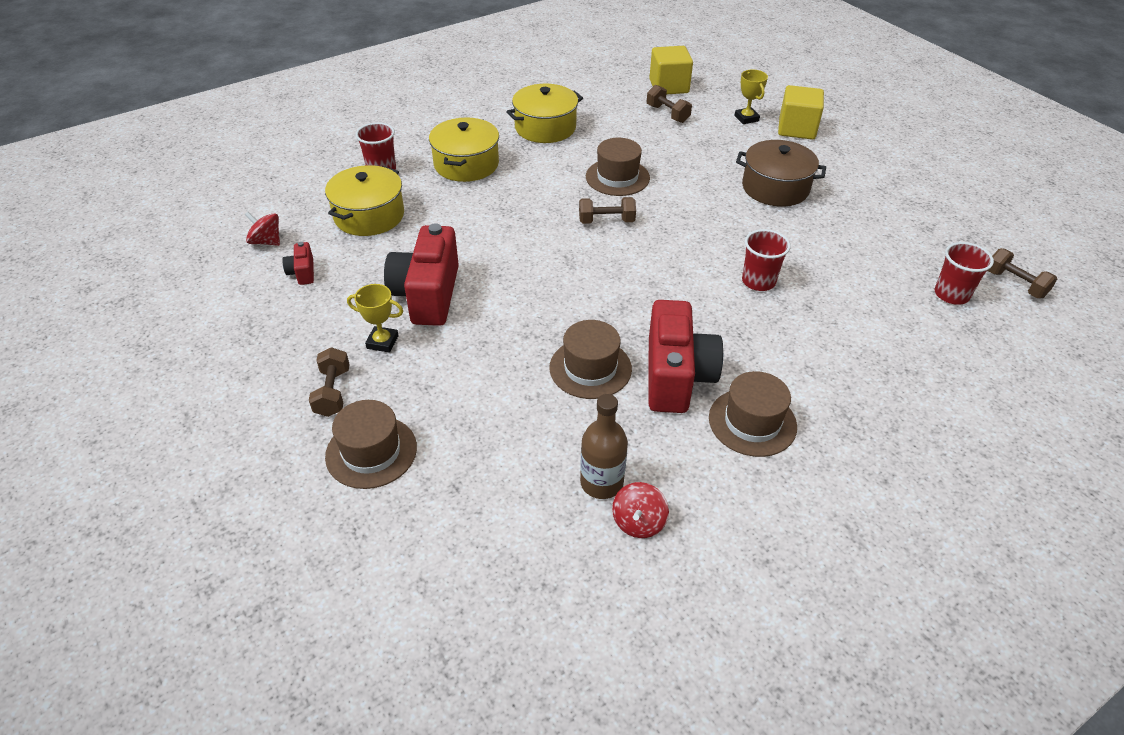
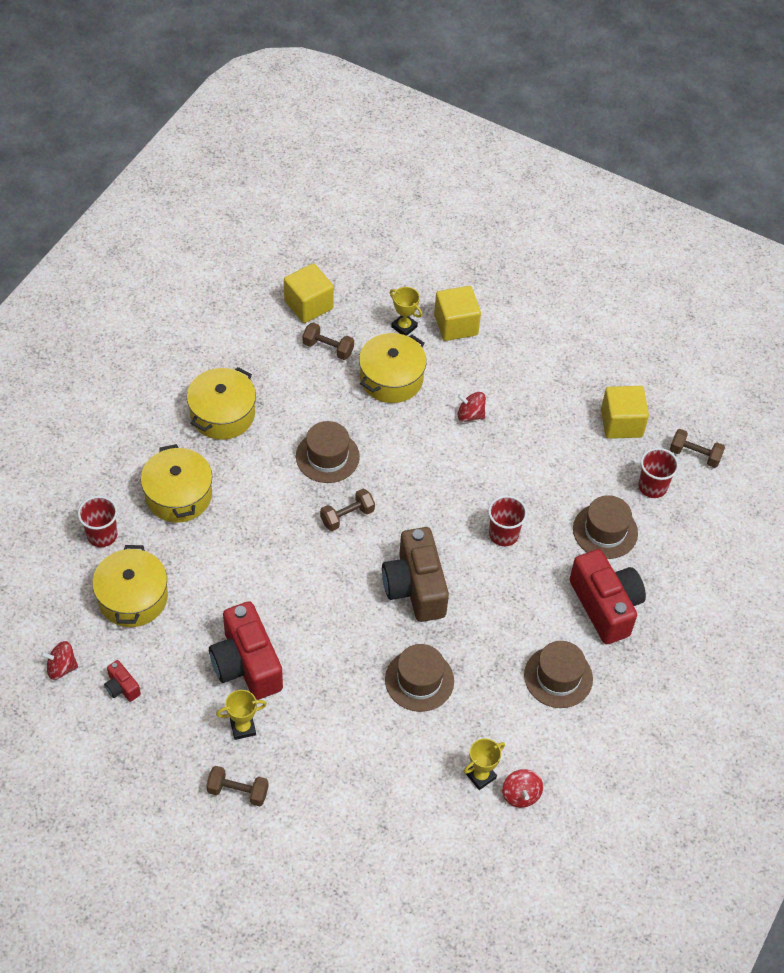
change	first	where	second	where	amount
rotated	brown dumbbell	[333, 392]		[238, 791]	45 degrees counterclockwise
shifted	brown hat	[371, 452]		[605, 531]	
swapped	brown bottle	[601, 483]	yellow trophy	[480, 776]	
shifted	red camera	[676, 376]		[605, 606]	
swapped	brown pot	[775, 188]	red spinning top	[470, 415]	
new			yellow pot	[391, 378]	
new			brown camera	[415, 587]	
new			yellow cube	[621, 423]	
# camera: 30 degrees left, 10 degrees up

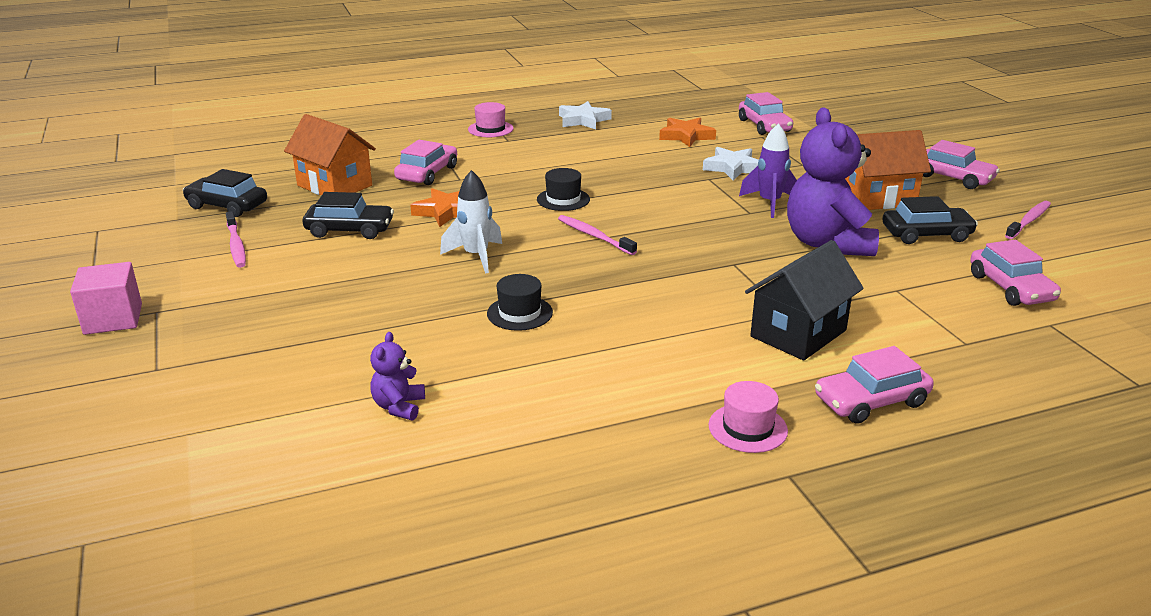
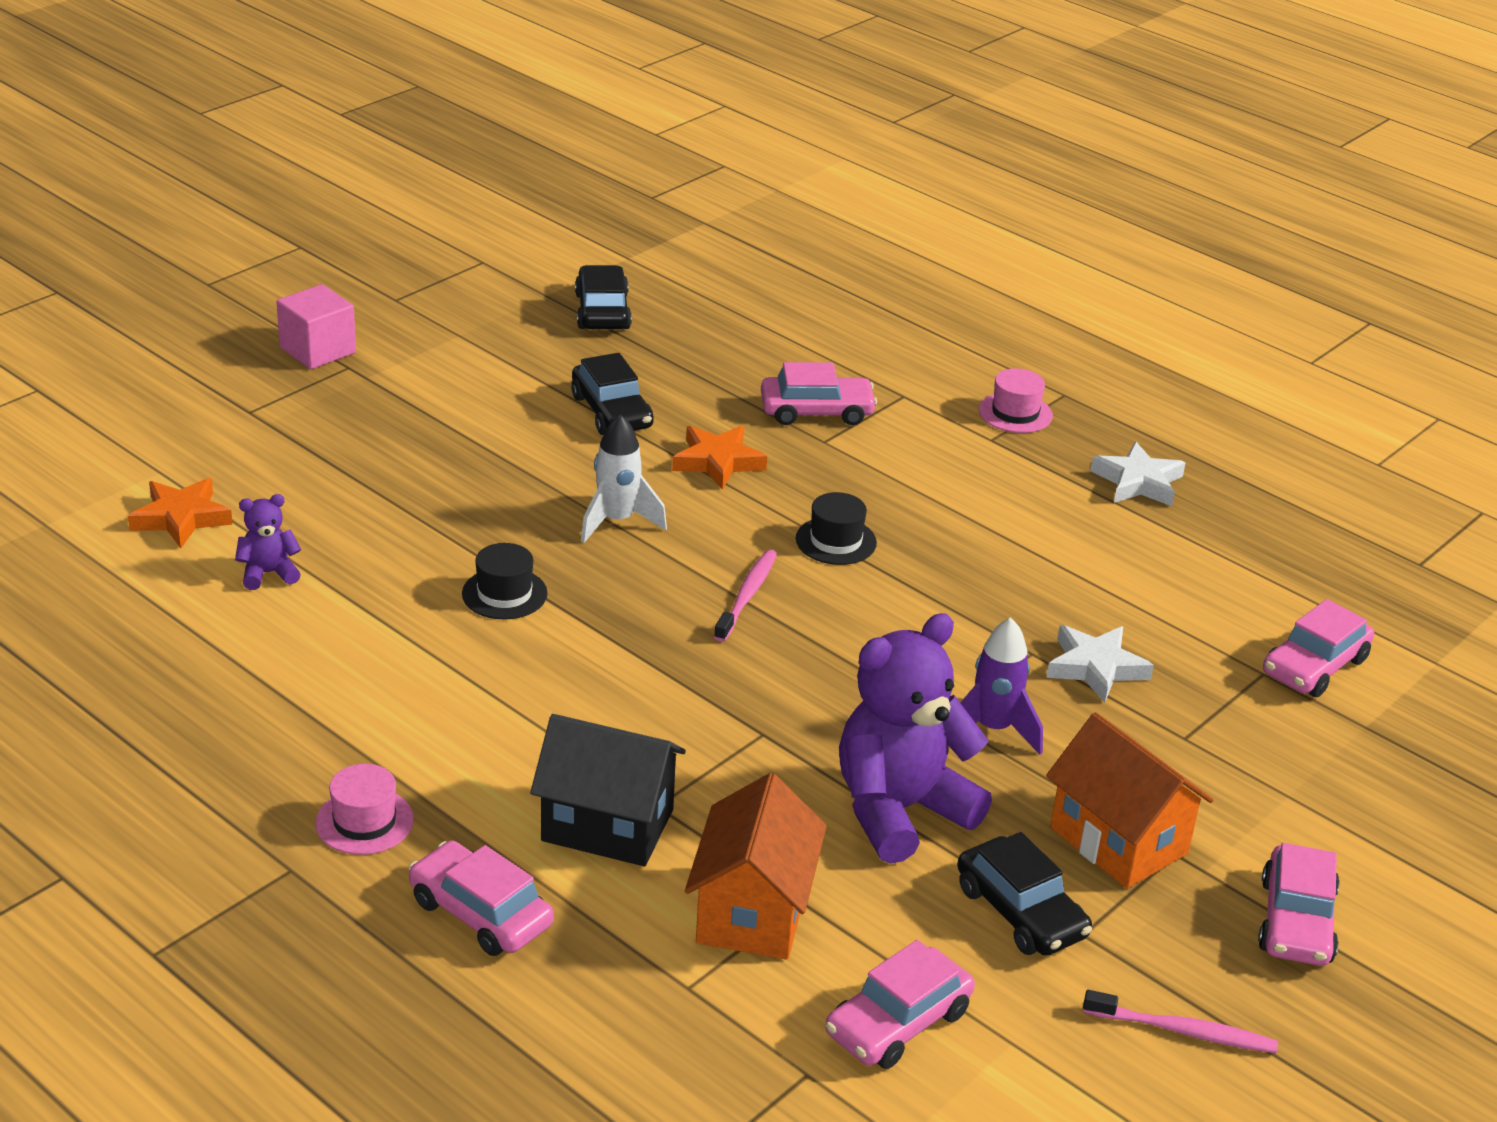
change	first	where	second	where	amount
gone	pink toothbrush	[236, 245]			
shifted	orange house	[335, 185]		[753, 912]	
shifted	orange star	[686, 136]		[181, 518]	
# camera: 60 degrees right, 5 degrees up

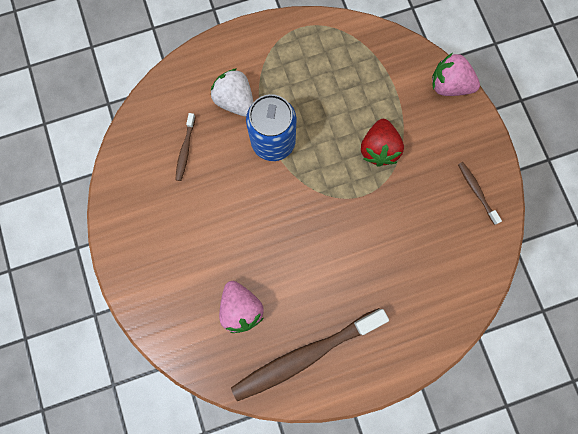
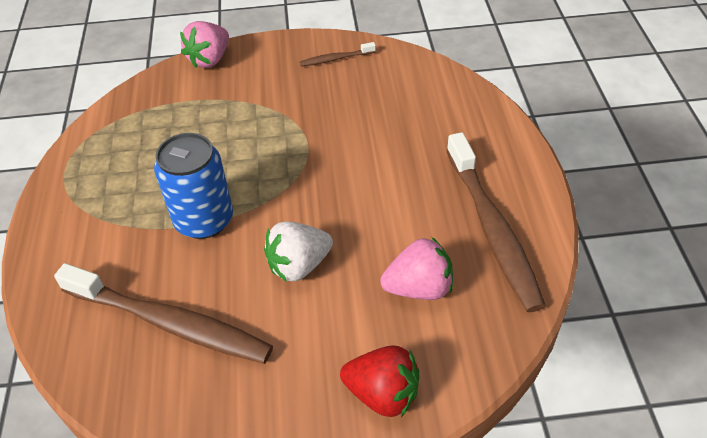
change	first	where	second	where	amount
scaled	brown toothbrush	[185, 150]		[170, 323]	x2.26
shifted	white strawberry	[235, 101]		[299, 265]	
shifted	red strawberry	[378, 149]		[383, 394]	
# camera: 75 degrees left, 30 degrees down

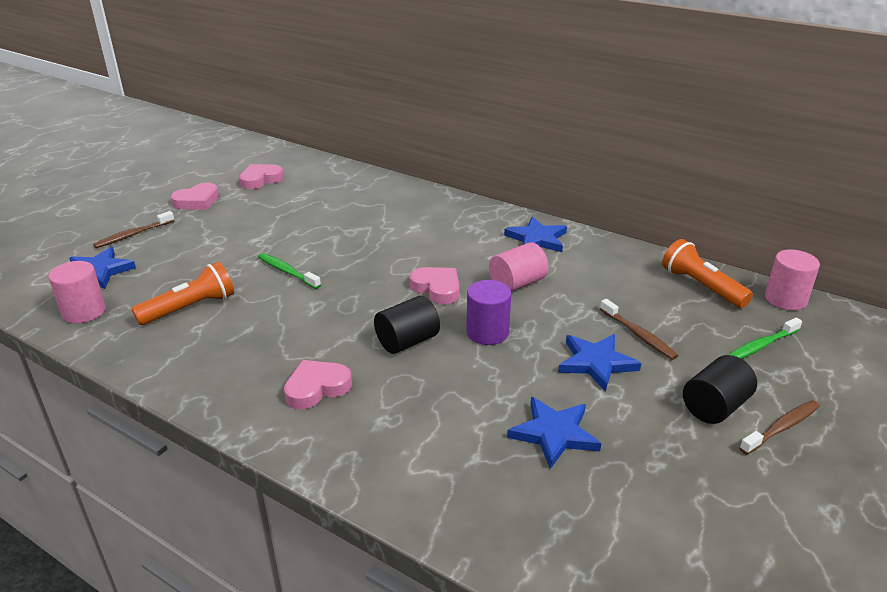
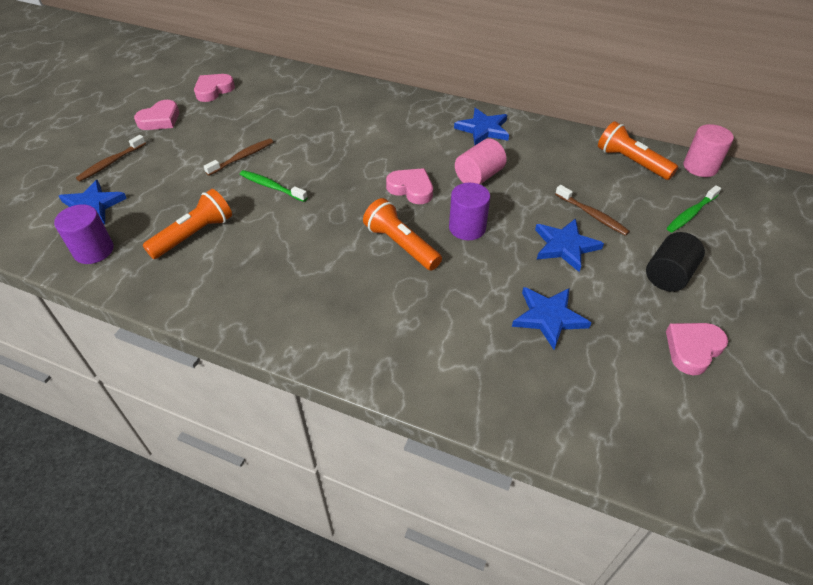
change	first	where	second	where	amount
repainted	pink cylinder	[84, 312]	purple cylinder	[94, 250]	
shifted	pink heart	[317, 388]		[692, 349]	
swapped	black cylinder	[407, 341]	orange flashlight	[401, 245]	
shifted	brown toothbrush	[781, 427]		[242, 157]	
# camera: 10 degrees left, 15 degrees up

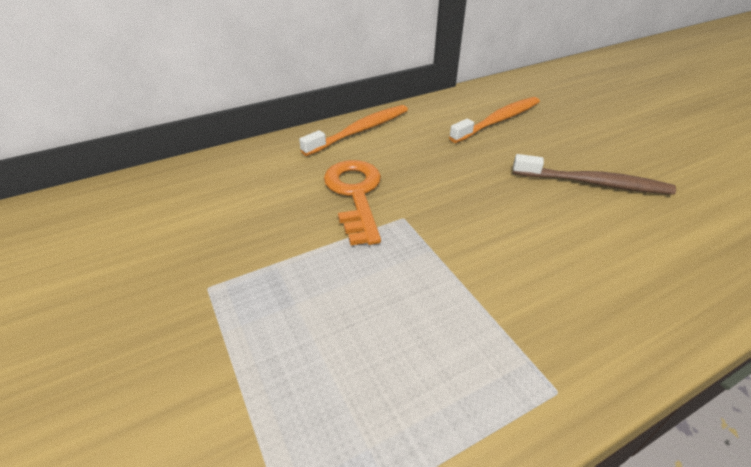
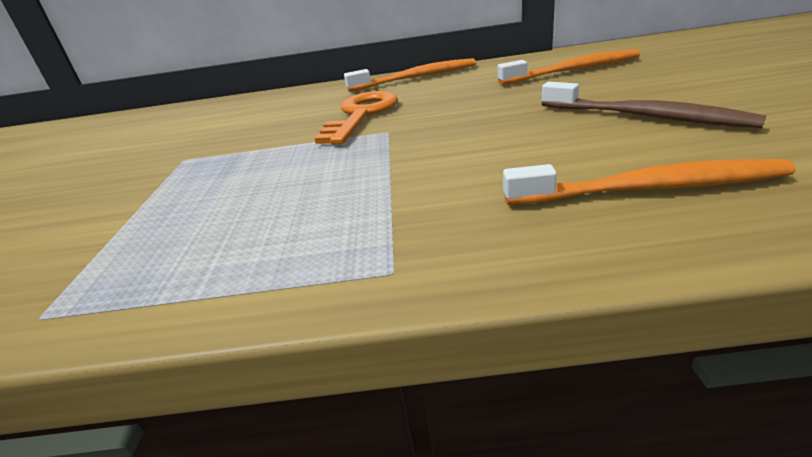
change	first	where	second	where	amount
new			orange toothbrush	[649, 188]	
# camera: 30 degrees right, 10 degrees down

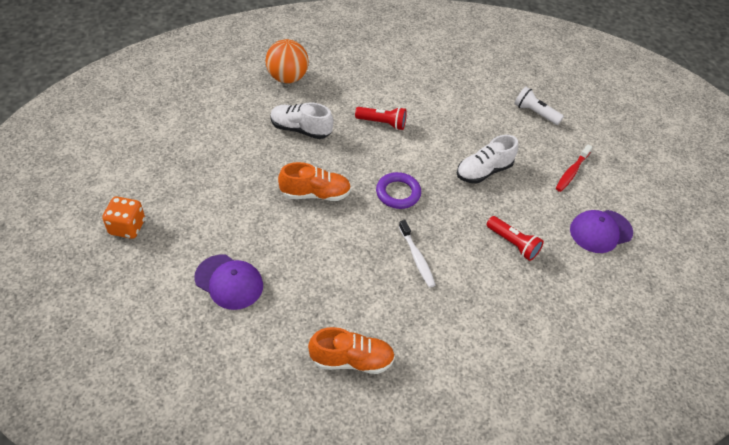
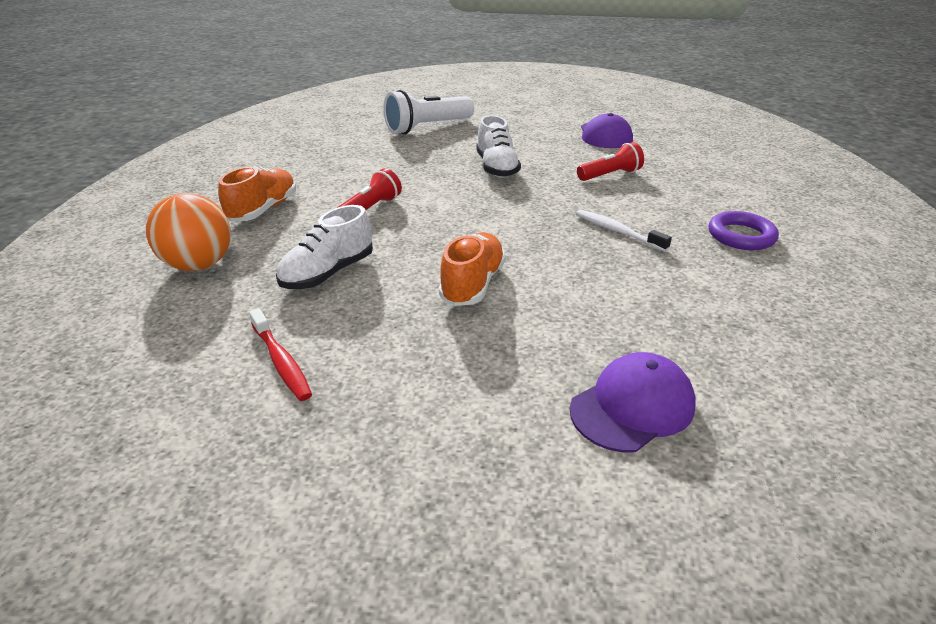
change	first	where	second	where	amount
gone	orange dice	[127, 227]			
shifted	orange shoe	[351, 360]		[263, 210]	
shifted	purple ring	[398, 193]		[741, 236]	
rotated	white toothbrush	[417, 258]		[617, 231]	135 degrees counterclockwise
scaled	white flashlight	[535, 113]		[427, 127]	x1.60
shifted	red toothbrush	[571, 172]		[281, 361]	
# camera: 65 degrees left, 15 degrees down

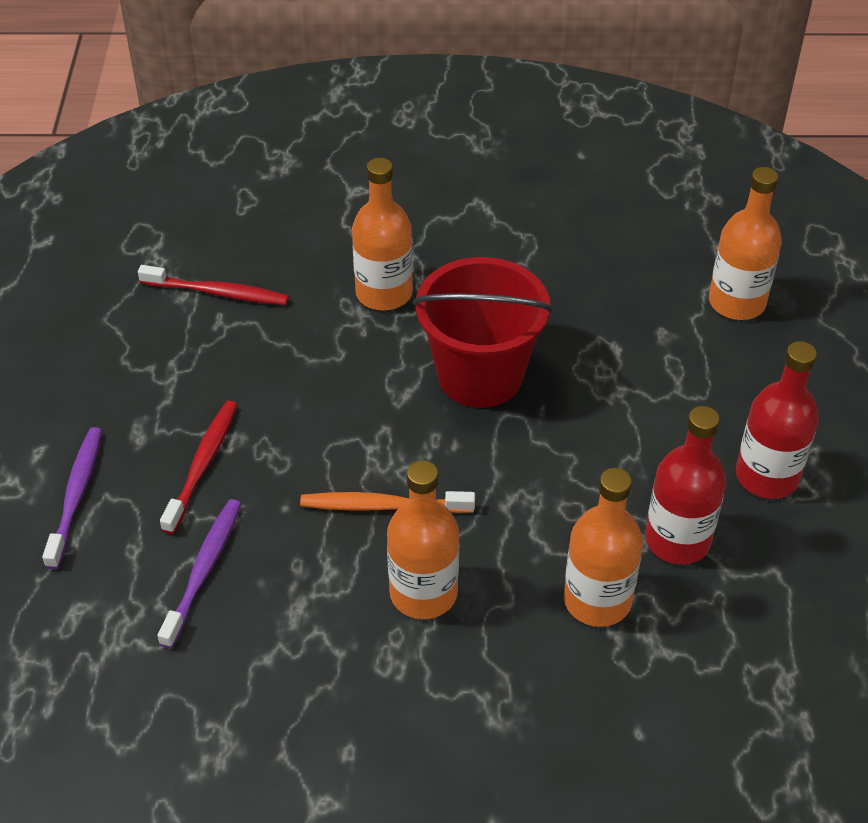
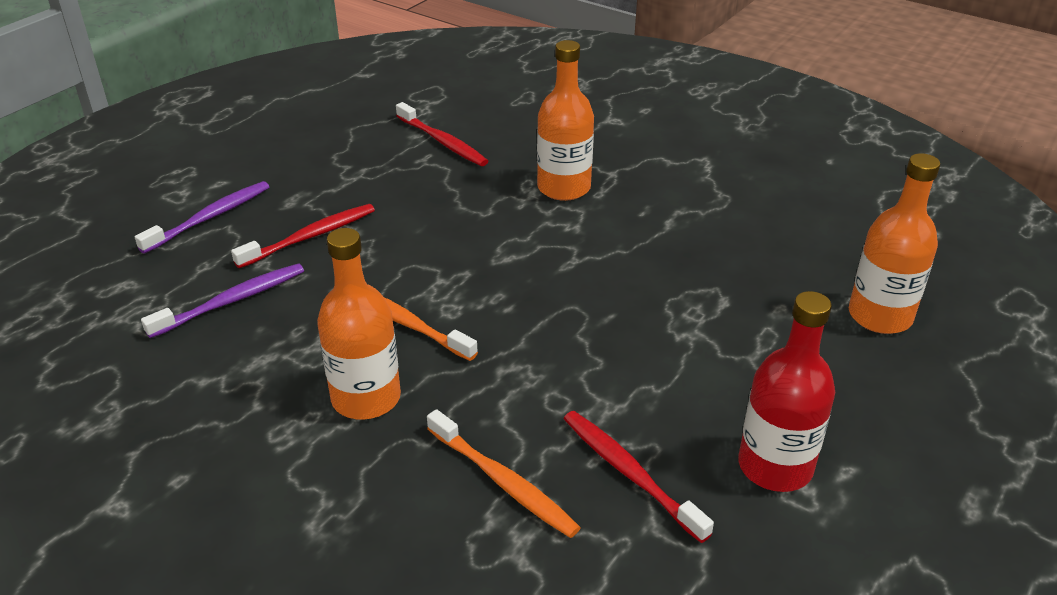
change	first	where	second	where	amount
gone	red bucket	[480, 375]			
swapped	orange bottle	[597, 600]	orange toothbrush	[503, 482]	
swapped	red bottle	[677, 540]	red toothbrush	[629, 473]	
# camera: 35 degrees right, 10 degrees down

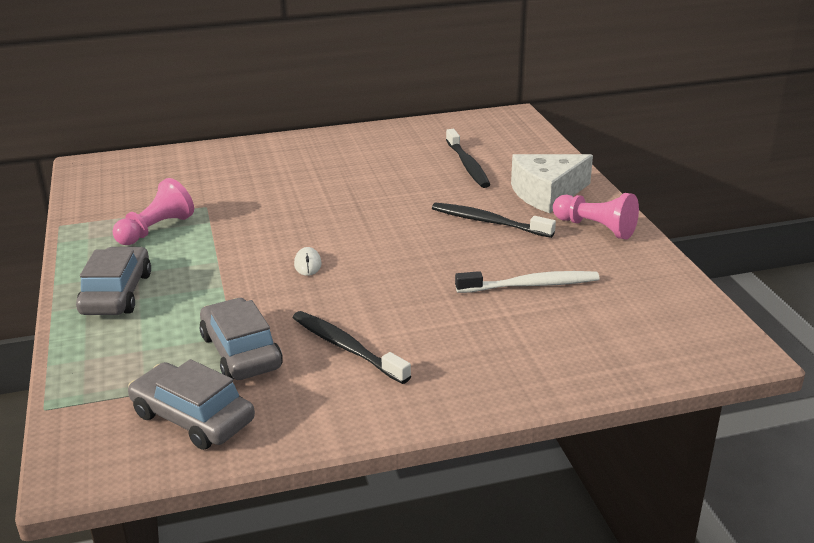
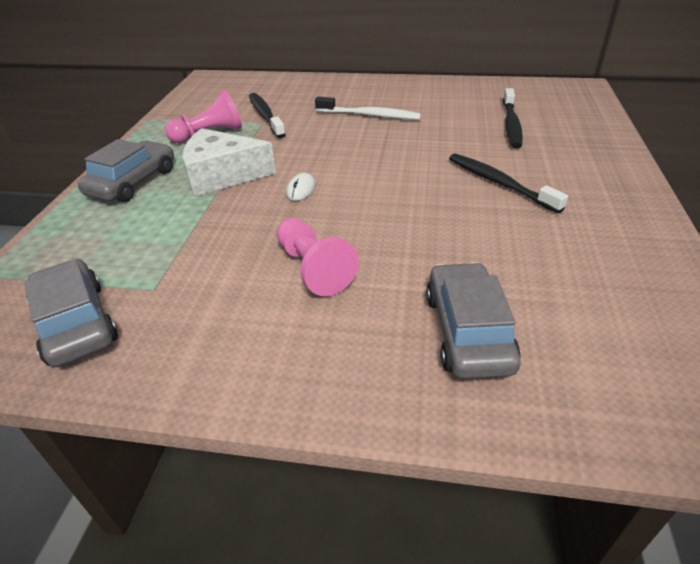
change	first	where	second	where	amount
shifted	grey car	[241, 352]		[468, 331]	
shifted	black toothbrush	[346, 347]		[265, 116]	
shifted	white toothbrush	[531, 285]		[370, 115]	
shifted	white cheese	[547, 193]		[222, 175]	
shifted	pink pawn	[595, 228]		[313, 268]	
# camera: 25 degrees right, 10 degrees up

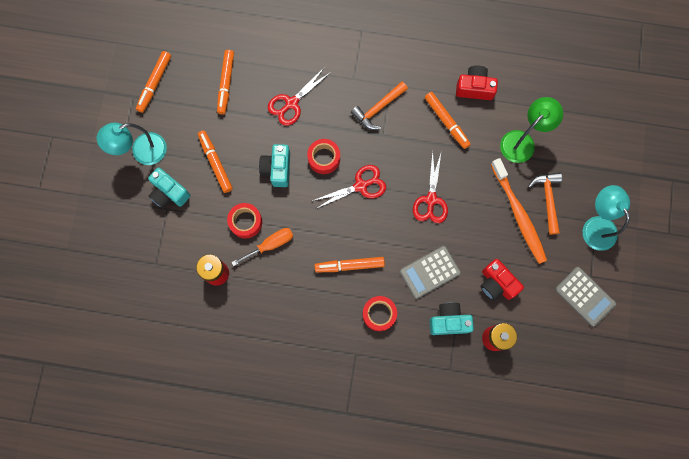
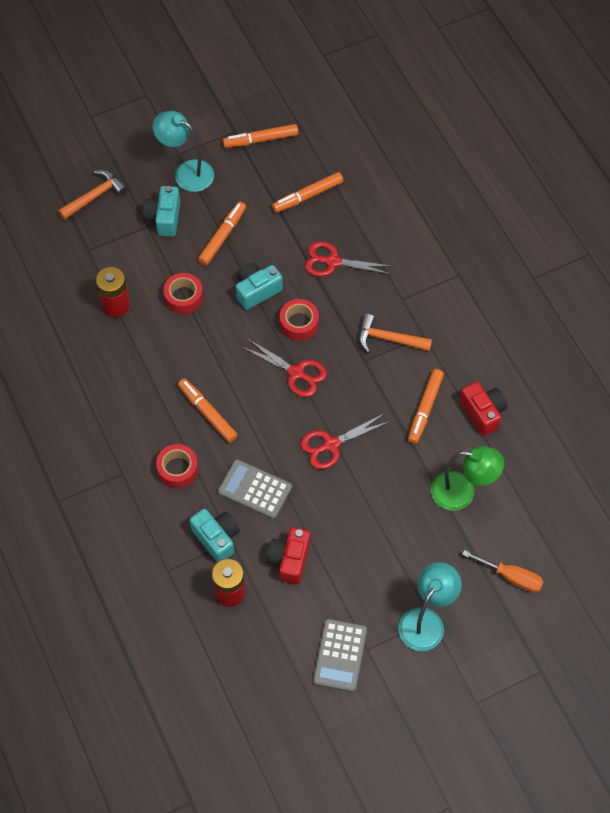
change	first	where	second	where	amount
shifted	orange screwdriver	[270, 245]		[511, 577]	
gone	orange toothbrush	[518, 215]			
shifted	orange hammer	[547, 199]		[95, 196]	
# camera: 55 degrees right, 15 degrees down

